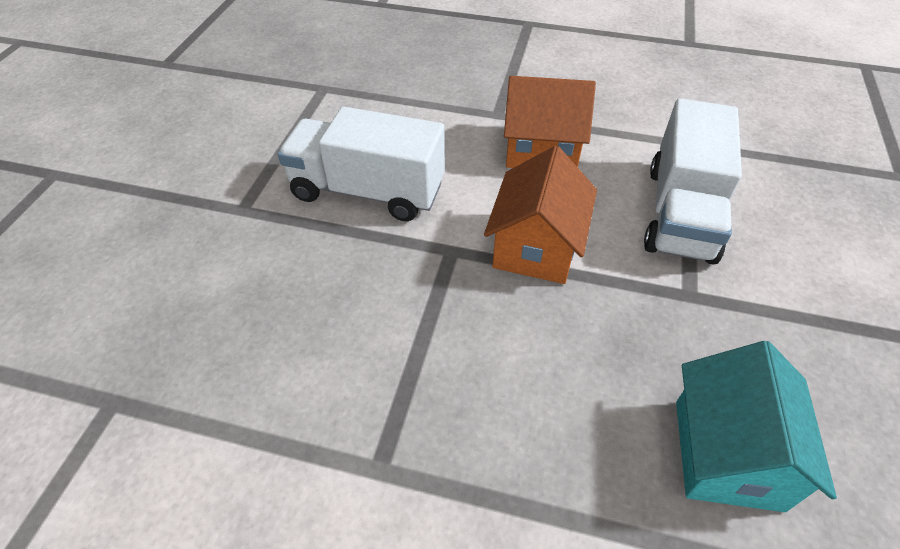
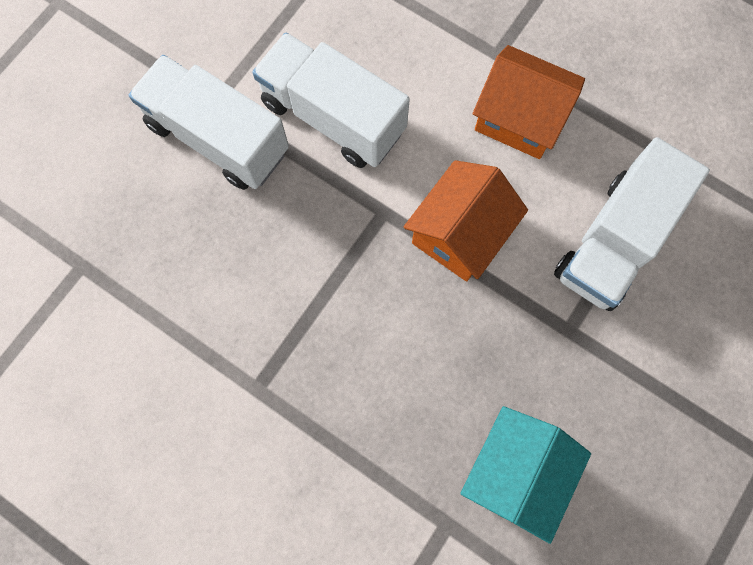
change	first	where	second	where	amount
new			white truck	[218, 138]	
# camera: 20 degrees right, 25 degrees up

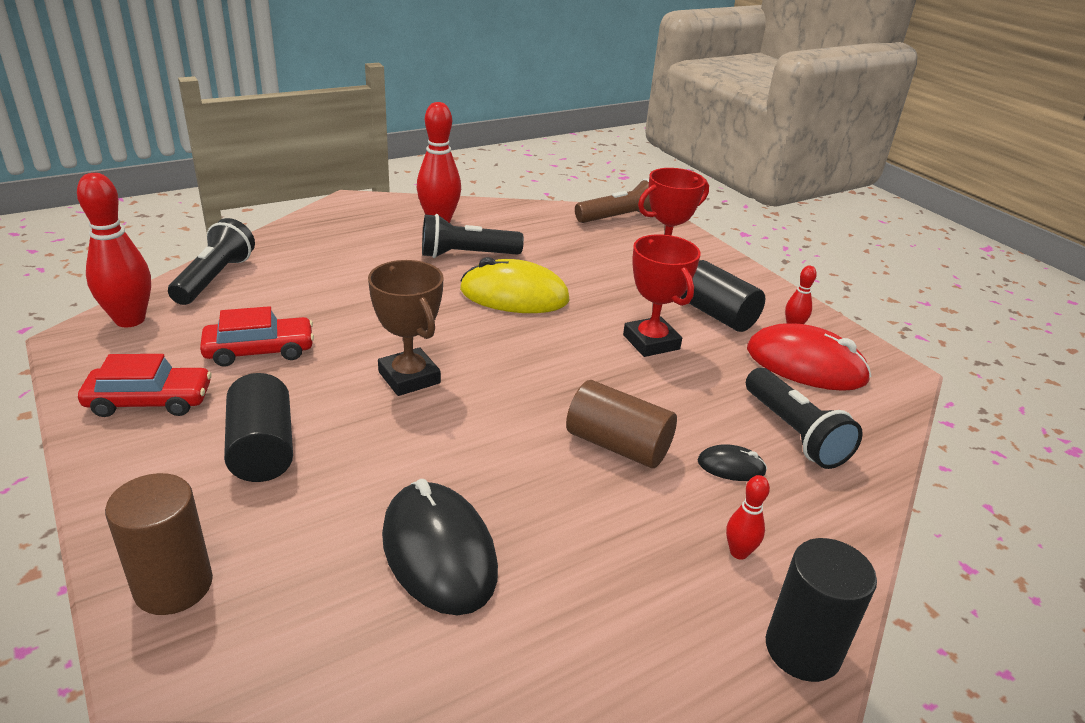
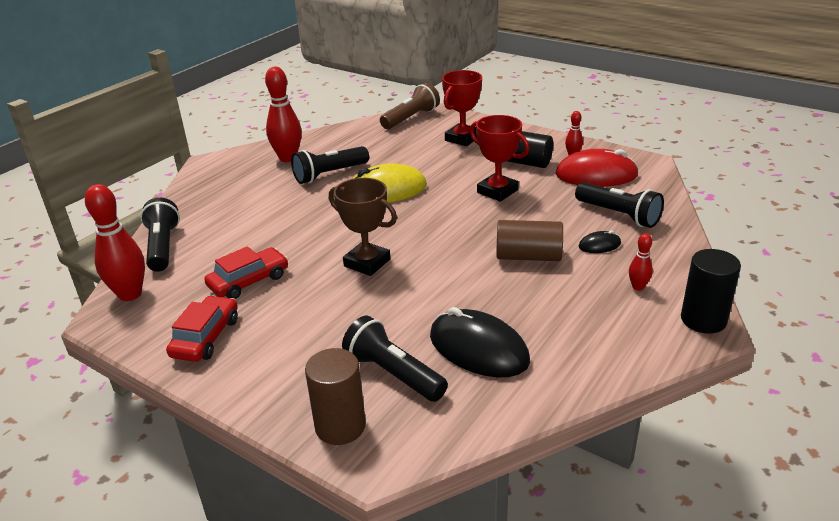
change	first	where	second	where	amount
rotated	red car	[150, 401]		[206, 337]	45 degrees counterclockwise
gone	black cylinder	[262, 449]			
new			black flashlight	[393, 373]	
# camera: 20 degrees left, 0 degrees up

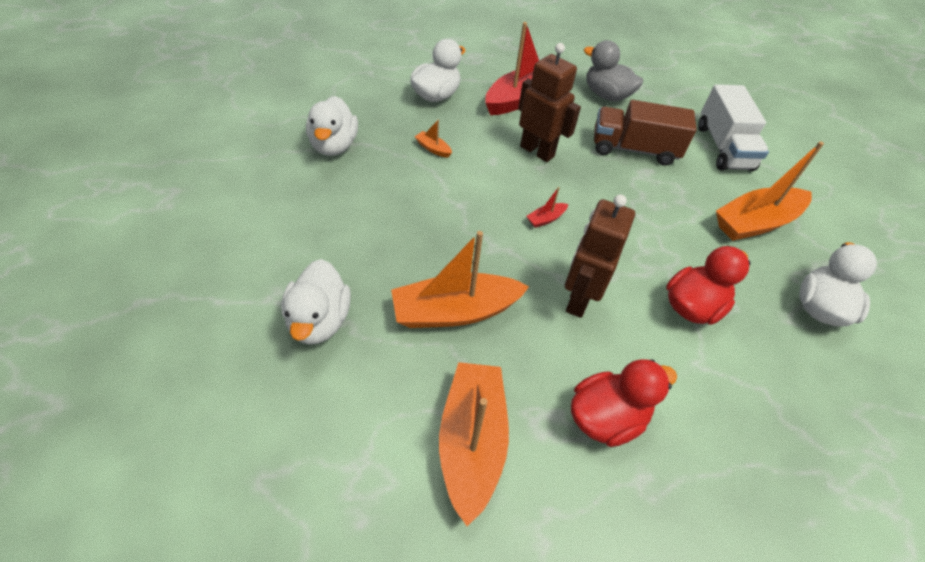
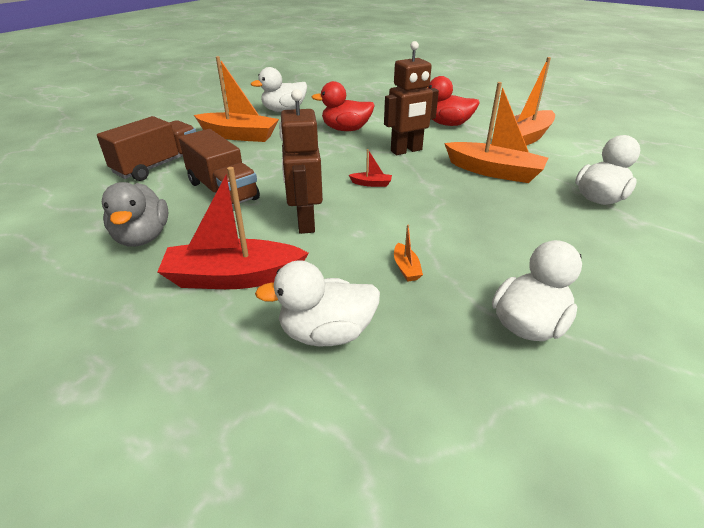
change	first	where	second	where	amount
repainted	white truck	[723, 147]	brown truck	[158, 165]	
# camera: 135 degrees left, 15 degrees down

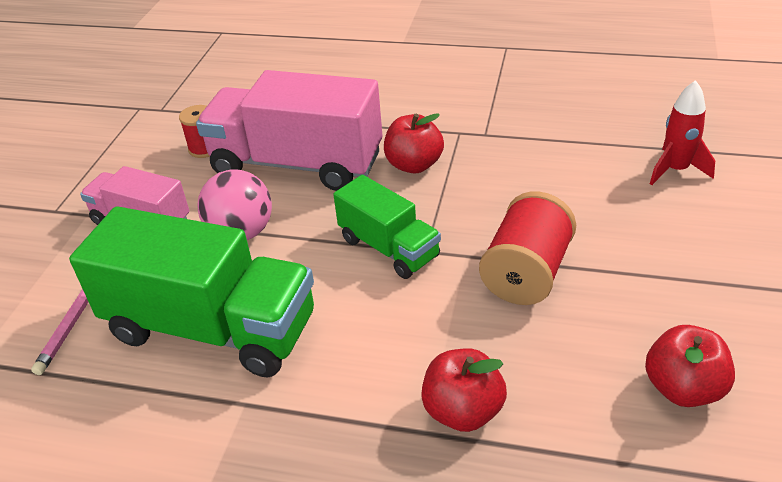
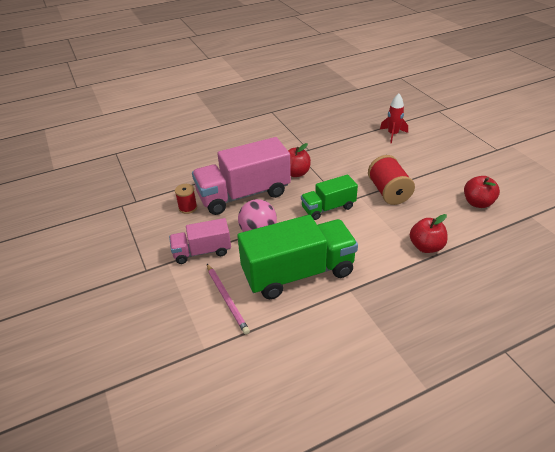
change	first	where	second	where	amount
rotated	green truck	[389, 248]		[328, 208]	150 degrees clockwise
# camera: 40 degrees left, 0 degrees up

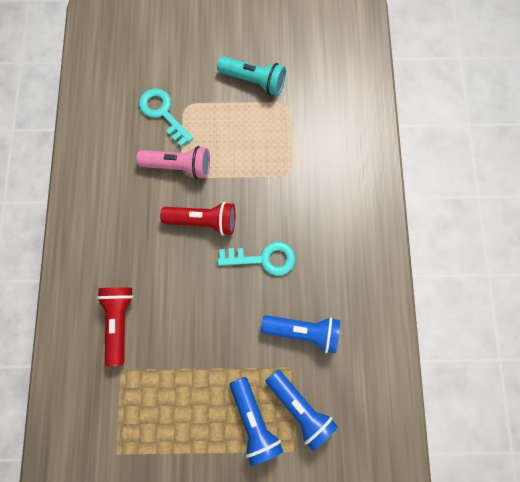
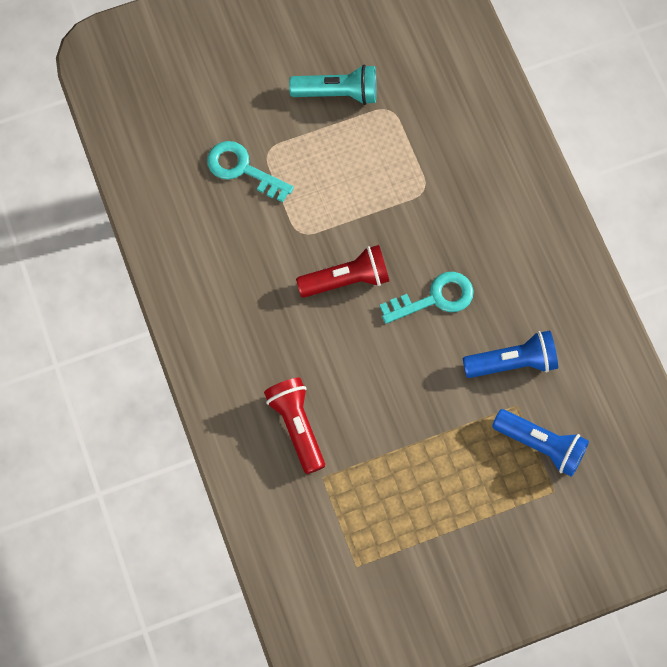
change	first	where	second	where	amount
gone	pink flashlight	[179, 166]			
gone	blue flashlight	[254, 421]			
# camera: 20 degrees left, 5 degrees down

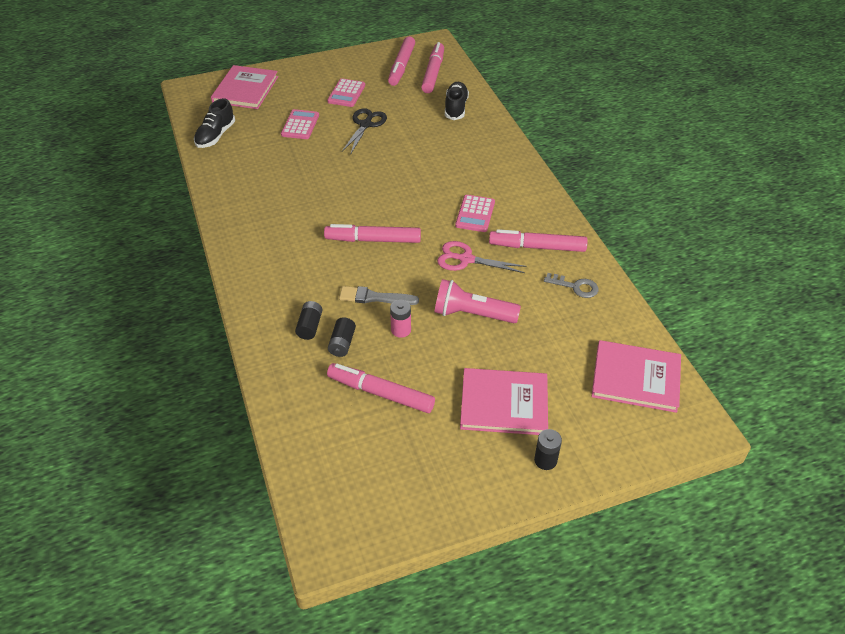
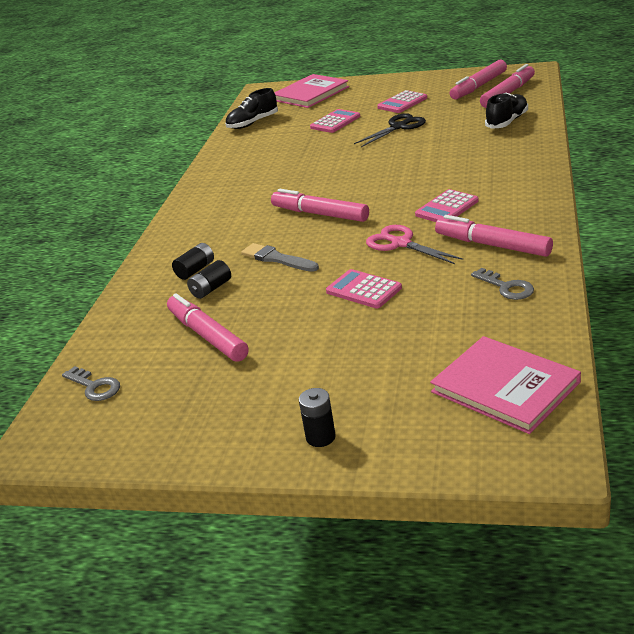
change	first	where	second	where	amount
gone	pink battery	[401, 330]			
swapped	pink flashlight	[472, 314]	pink calculator	[363, 290]	
gone	pink book	[504, 403]			
new			grey key	[94, 386]	
# camera: 35 degrees right, 15 degrees down

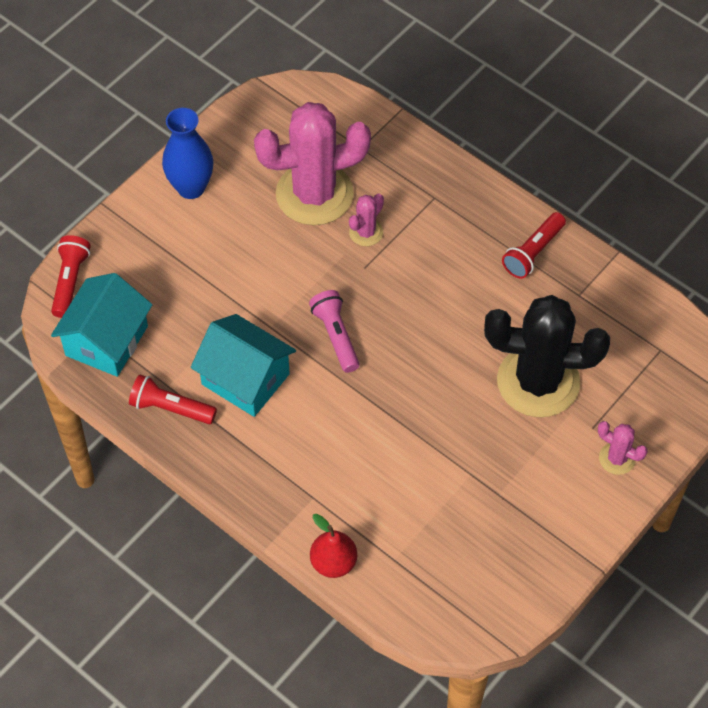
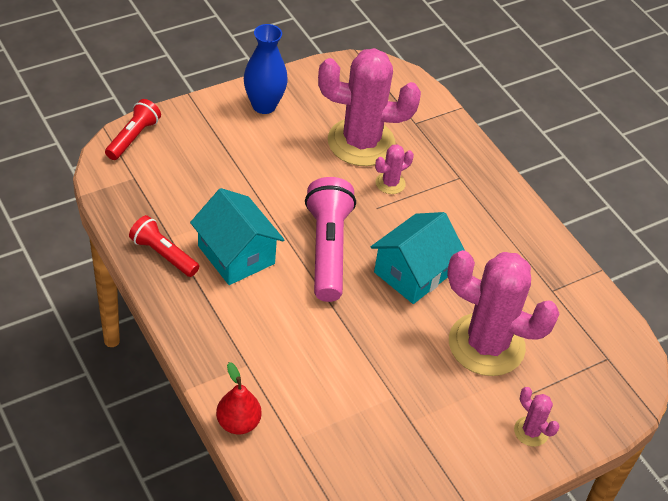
change	first	where	second	where	amount
shifted	turquoise house	[106, 341]		[413, 273]	
scaled	pink flashlight	[336, 336]		[328, 249]	x1.69
repainted	black cactus	[538, 382]	pink cactus	[486, 345]	
gone	red flashlight	[533, 252]			
# camera: 15 degrees right, 10 degrees down

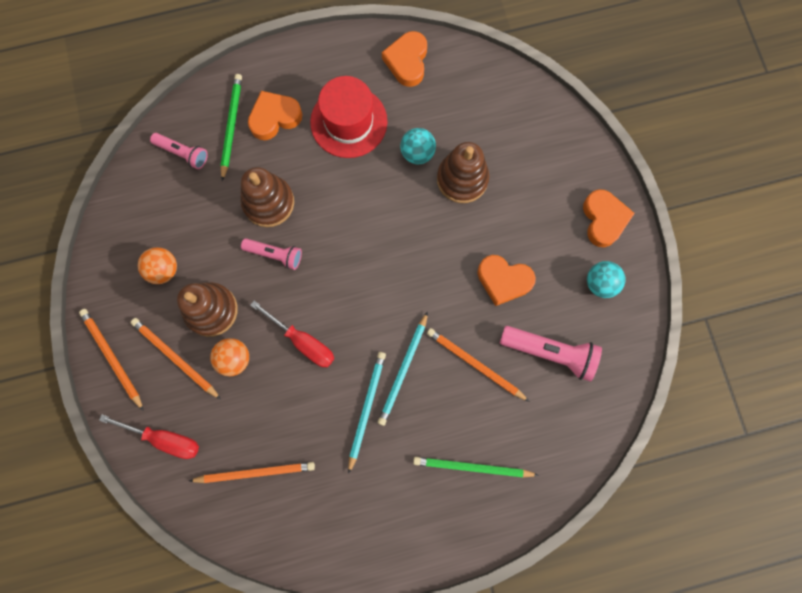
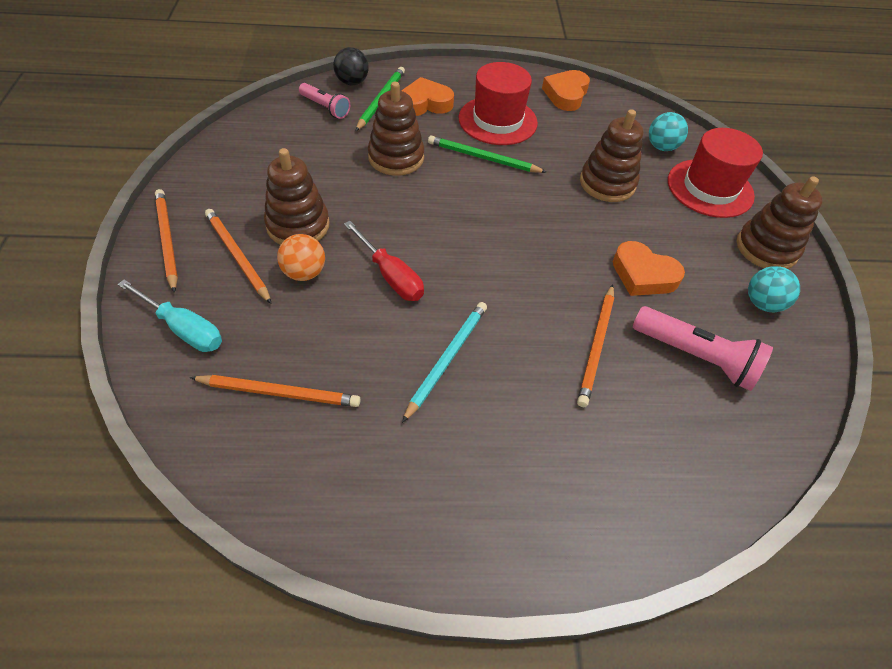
change	first	where	second	where	amount
repainted	red screwdriver	[164, 438]	turquoise screwdriver	[184, 329]	
gone	orange ball	[163, 270]			
gone	pink flashlight	[275, 254]			
gone	turquoise pencil	[403, 370]			
shifted	turquoise ball	[417, 153]		[661, 147]	
shifted	green pencil	[472, 467]		[483, 158]	
rotated	orange pencil	[475, 364]		[596, 346]	120 degrees counterclockwise
swapped	orange heart	[603, 219]	brown stacking toy	[766, 248]	
new			black ball	[352, 82]	
new			red hat	[710, 188]	
# camera: 10 degrees right, 25 degrees down

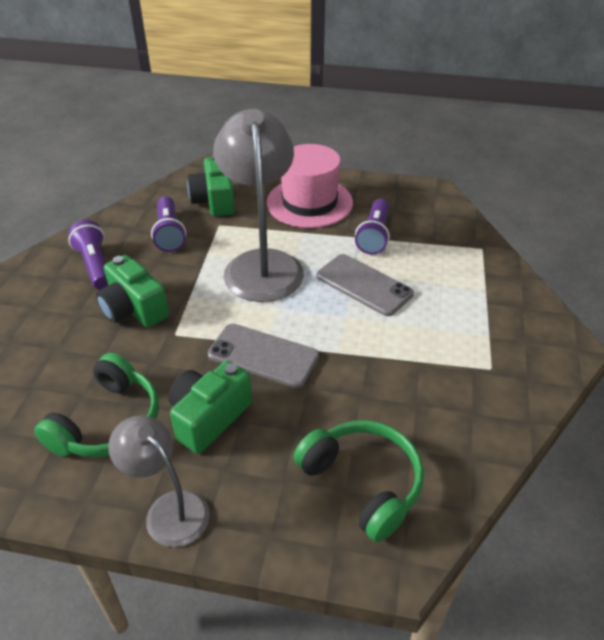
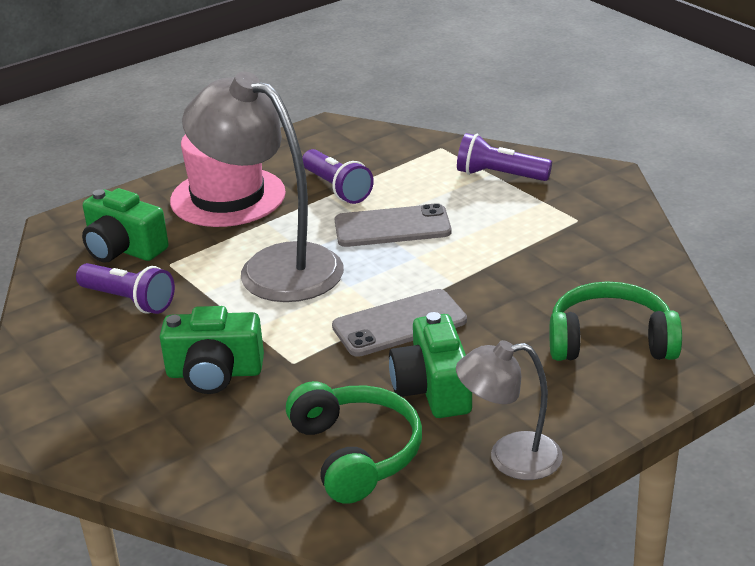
change	first	where	second	where	amount
shifted	purple flashlight	[95, 265]		[499, 175]	
# camera: 45 degrees left, 10 degrees down

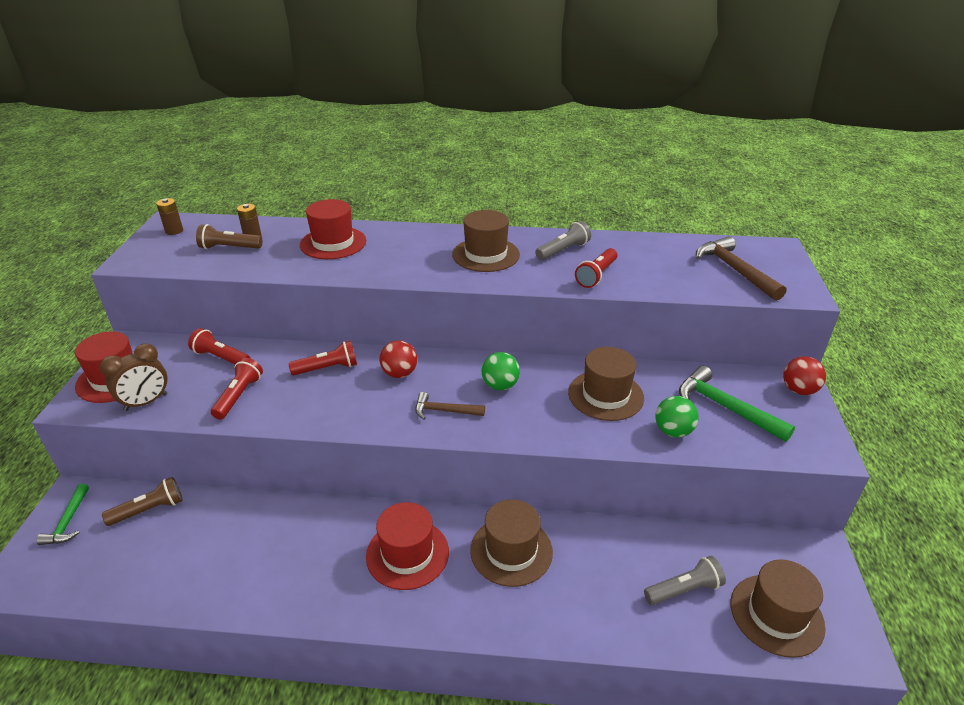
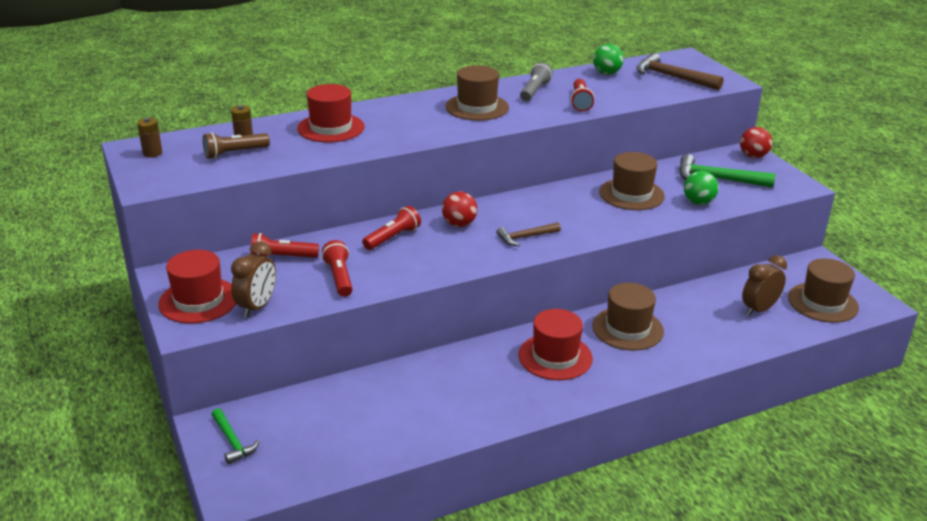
change	first	where	second	where	amount
gone	brown flashlight	[149, 510]			
shifted	green ball	[500, 385]		[606, 73]	
swapped	grey flashlight	[684, 590]	brown clock	[759, 309]	
# camera: 30 degrees left, 5 degrees down

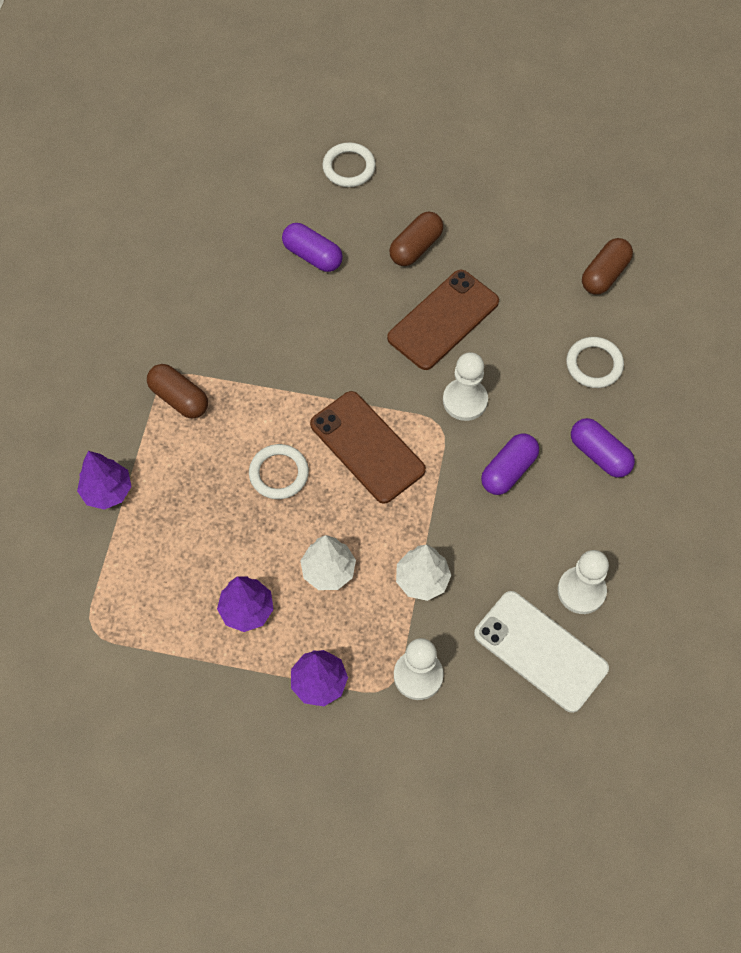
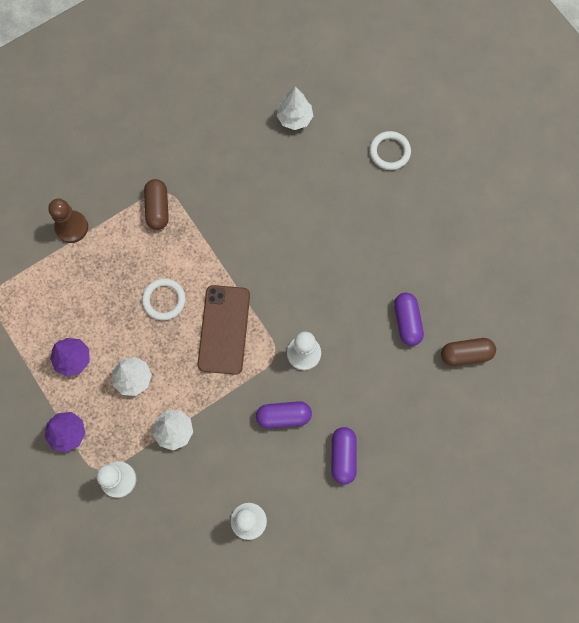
change	first	where	second	where	amount
swapped	purple tree	[107, 491]	brown pawn	[71, 227]	
shifted	purple capsule	[312, 256]		[407, 322]	
gone	brown phone	[443, 320]			
gone	brown capsule	[415, 247]			
gone	white phone	[540, 651]			
gone	white ring	[594, 364]			
new			white tree	[294, 118]	
# camera: 45 degrees right, 10 degrees up

